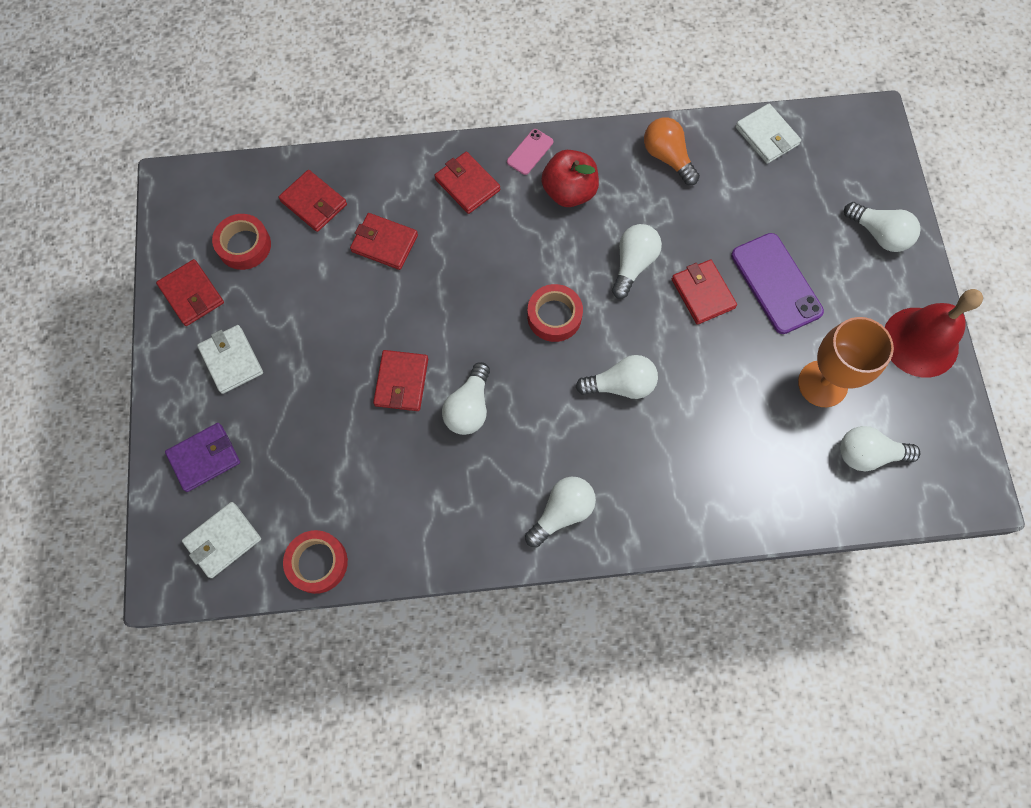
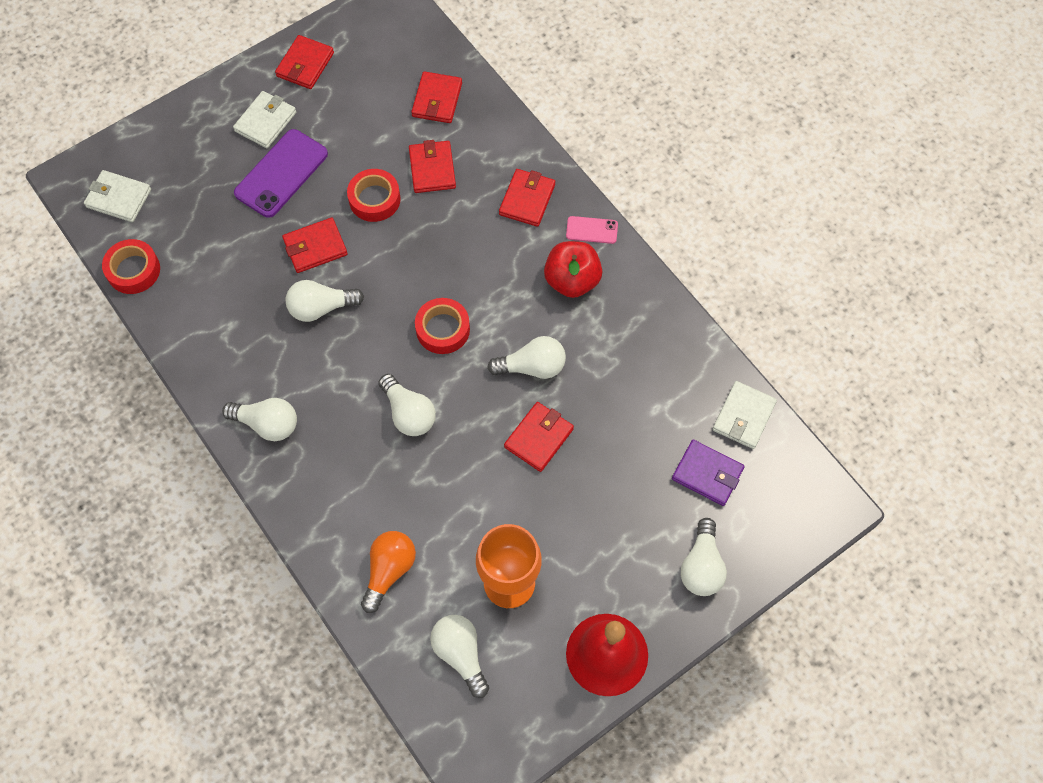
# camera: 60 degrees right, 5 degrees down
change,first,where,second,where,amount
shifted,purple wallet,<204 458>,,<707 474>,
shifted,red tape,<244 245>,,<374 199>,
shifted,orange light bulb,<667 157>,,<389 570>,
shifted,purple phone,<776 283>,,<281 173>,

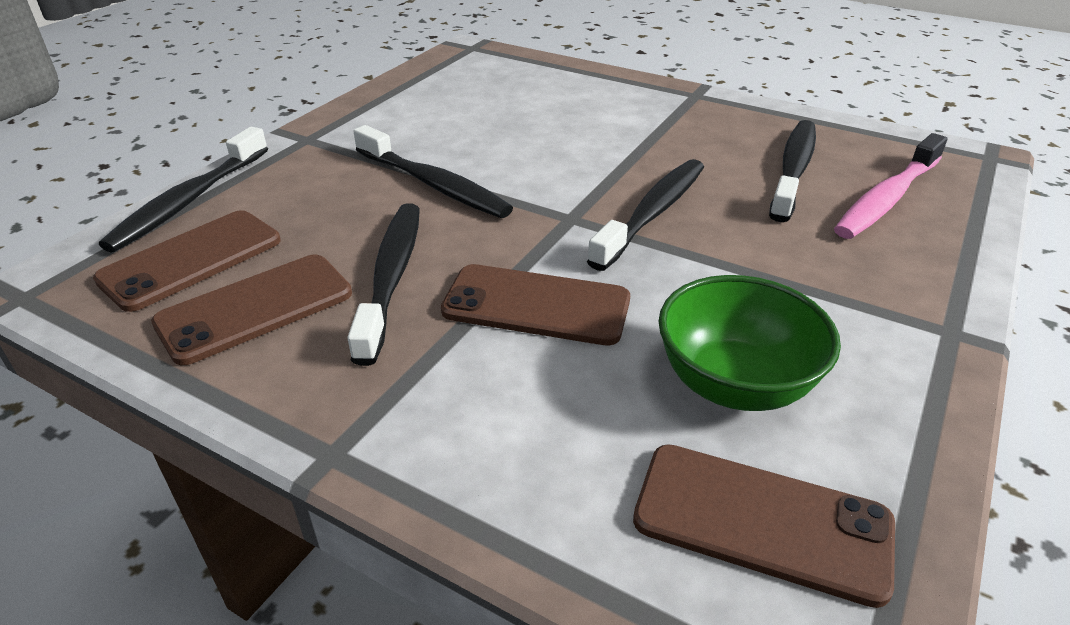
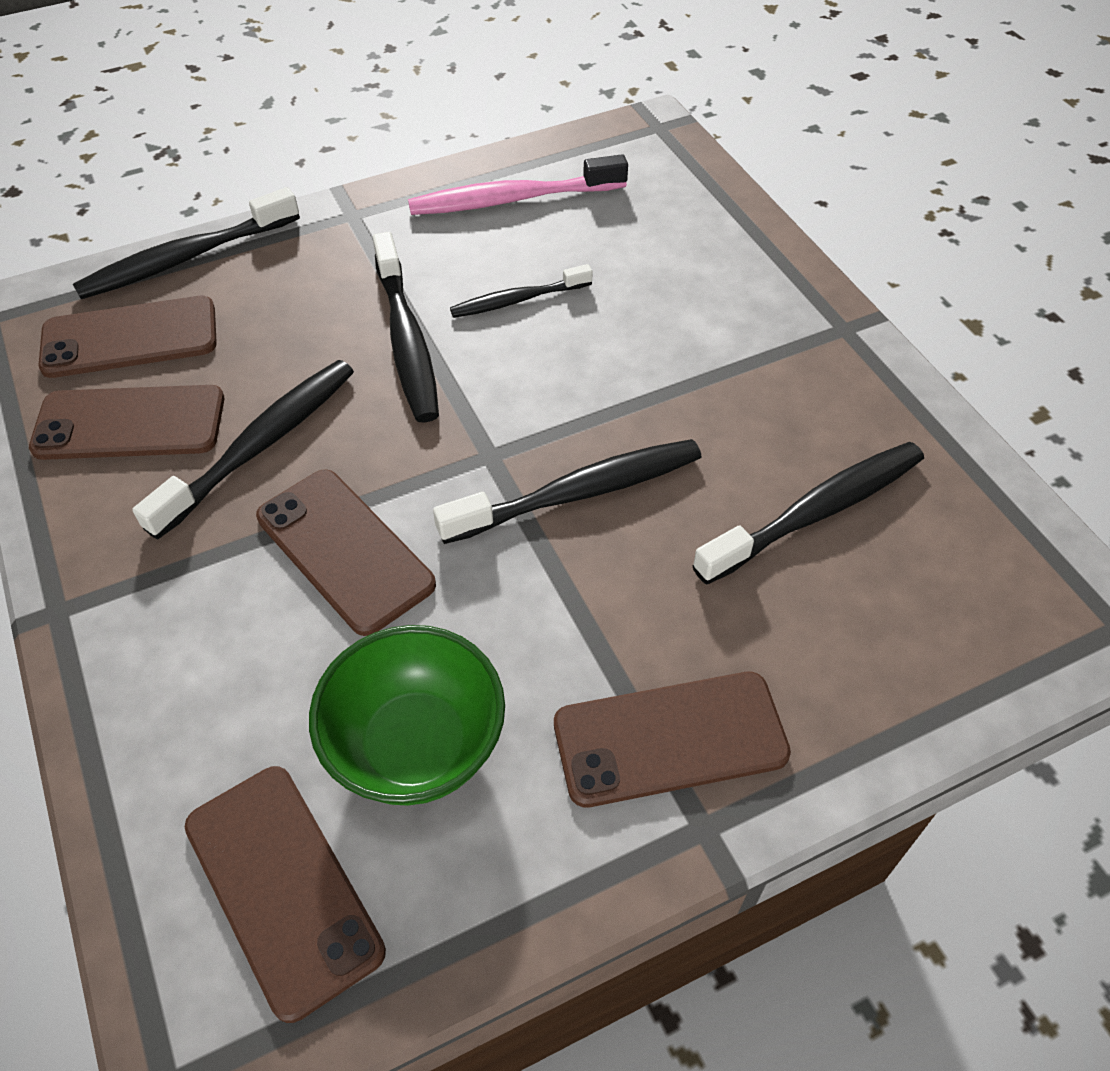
# camera: 35 degrees right, 15 degrees up
change,first,where,second,where,amount
new,,,black toothbrush,<518 300>,
new,,,brown phone,<670 739>,
shifted,pink toothbrush,<887 198>,,<512 199>,

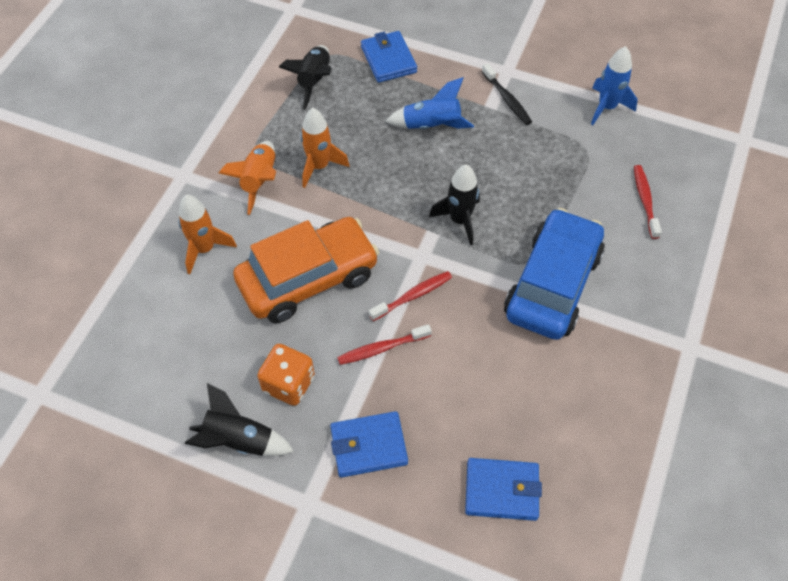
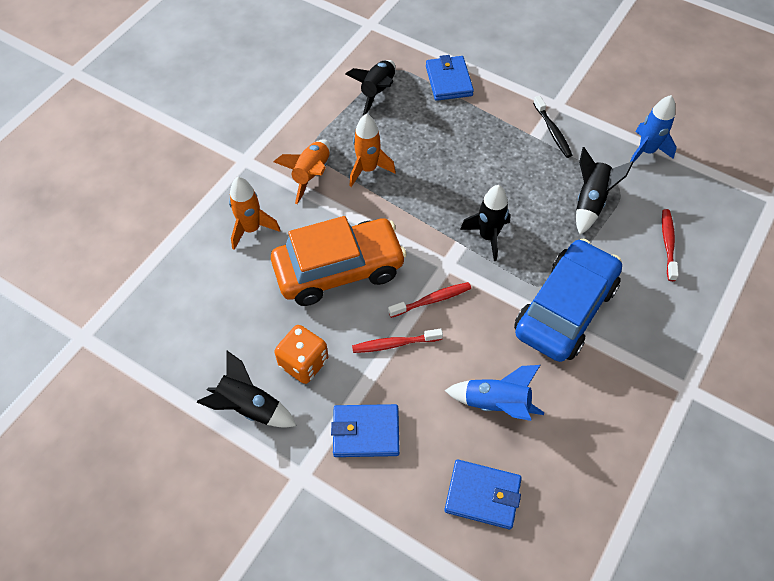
# camera: 10 degrees right, 0 degrees up
change,first,where,second,where,amount
new,,,black rocket,<590 202>,
shifted,blue rocket,<431 126>,,<496 404>,

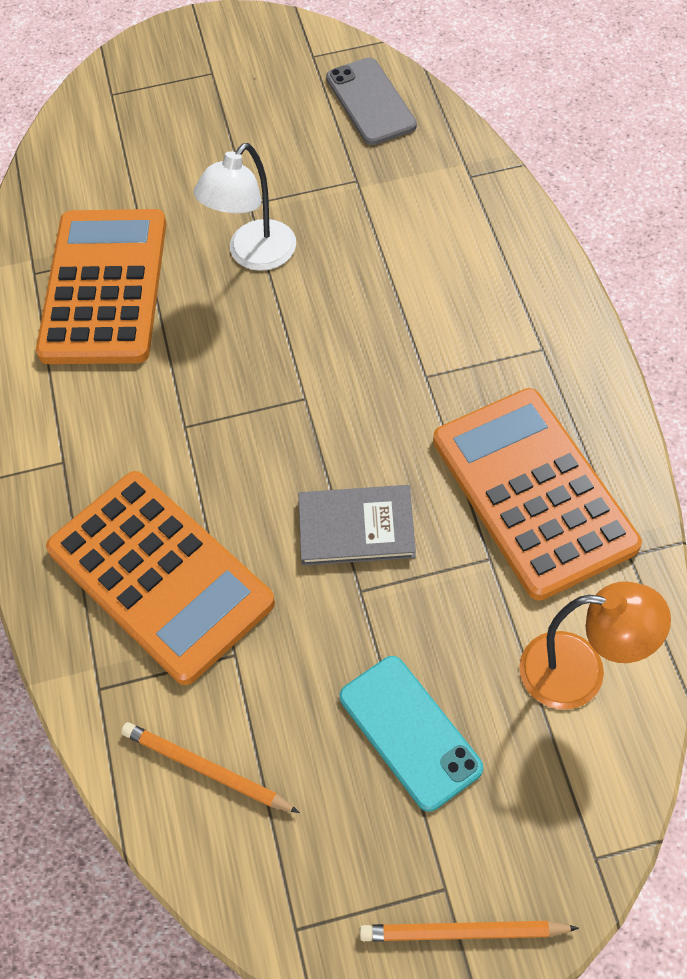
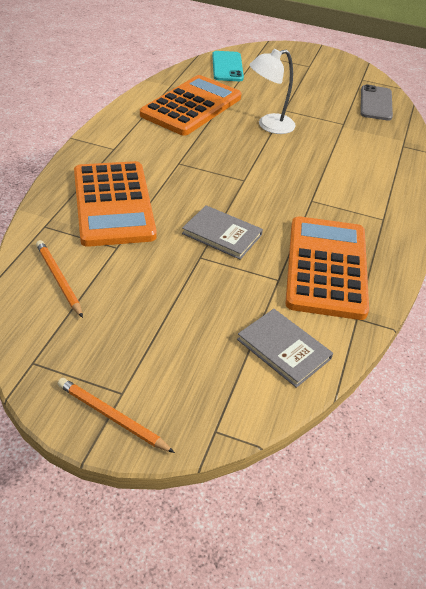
# camera: 25 degrees right, 15 degrees down
change,first,where,second,where,amount
shifted,turquoise phone,<410 732>,,<227 67>,
swapped,orange lamp,<580 672>,grey book,<284 349>,

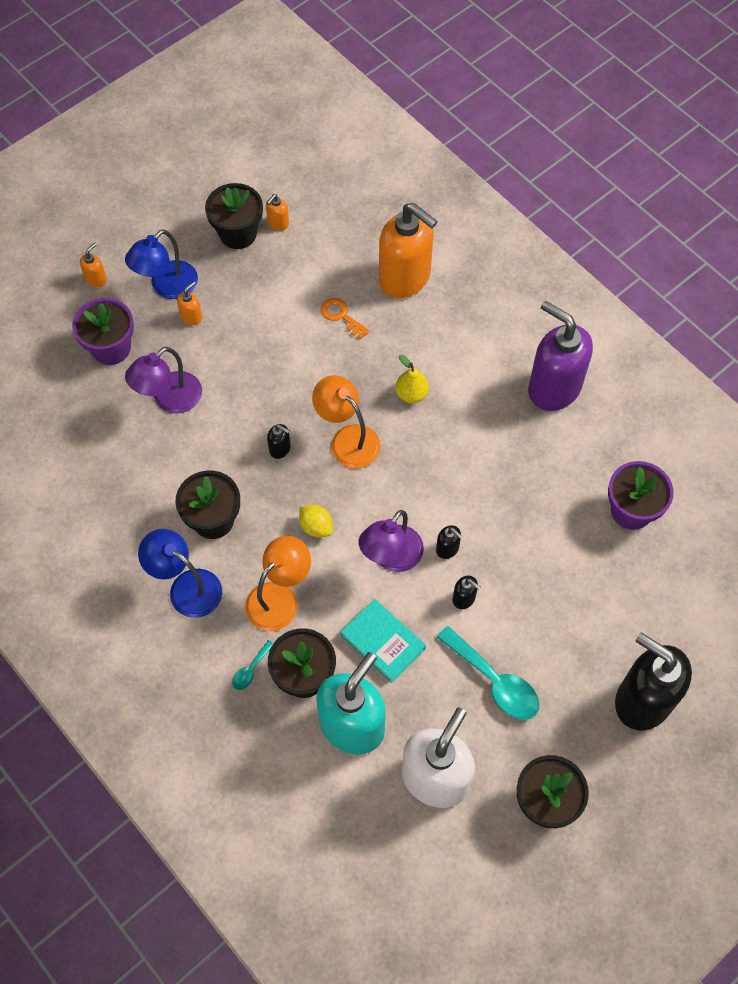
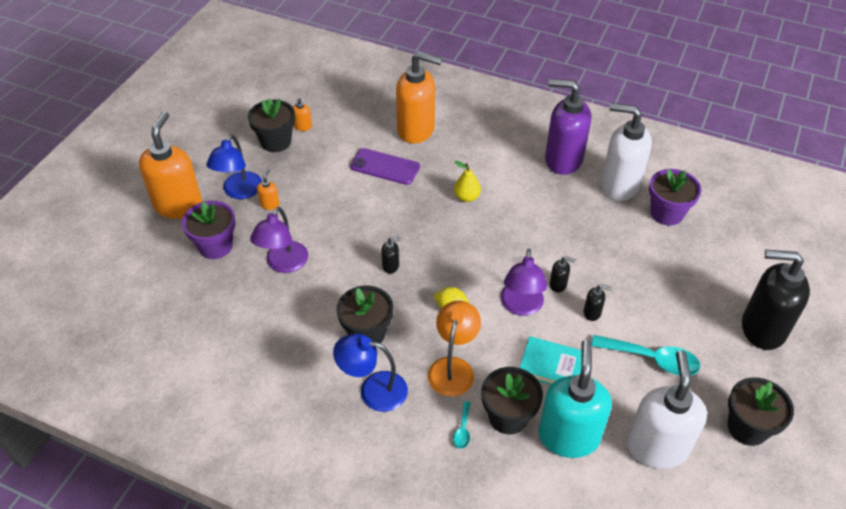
# camera: 25 degrees left, 15 degrees down
change,first,where,second,where,amount
gone,orange lamp,<347 439>,,,
new,,,white soap dispenser,<619 185>,
swapped,orange key,<341 316>,purple phone,<384 167>,
scaled,orange soap dispenser,<96 279>,,<178 205>,x2.49

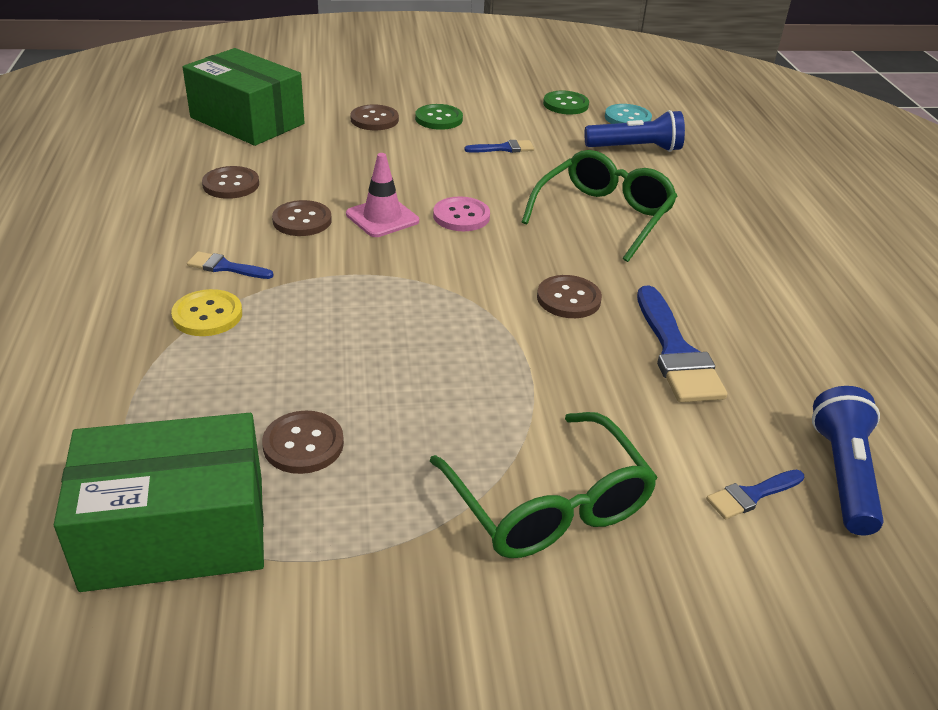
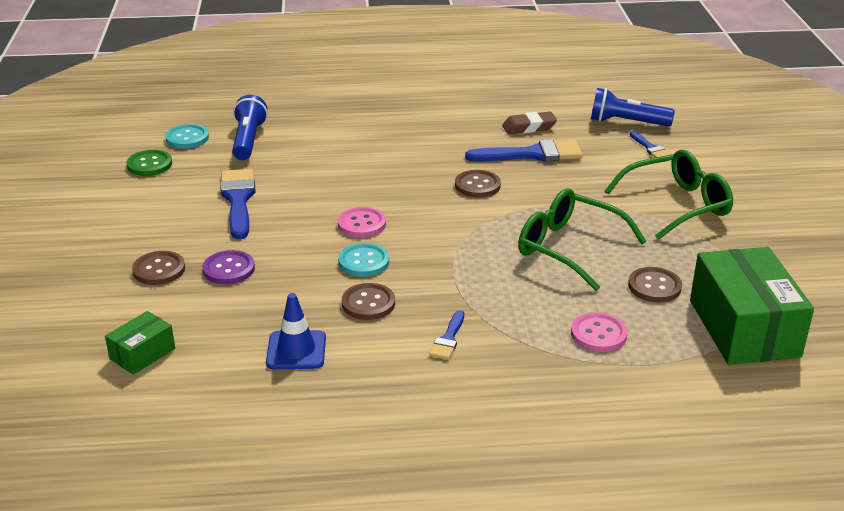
# camera: 85 degrees left, 5 degrees down
change,first,where,second,where,amount
gone,yellow button,<207 315>,,,
gone,green button,<439 119>,,,
new,,,purple button,<229 269>,
new,,,brown eraser,<529 127>,
new,,,pink button,<598 334>,
shifted,green glasses,<603 216>,,<570 248>,
swapped,brown button,<231 184>,blue traffic cone,<296 350>,
swapped,pink traffic cone,<382 218>,turquoise button,<363 262>,
scaled,green box,<247 121>,,<142 354>,x0.49
scaled,blue brush,<504 148>,,<238 200>,x1.91

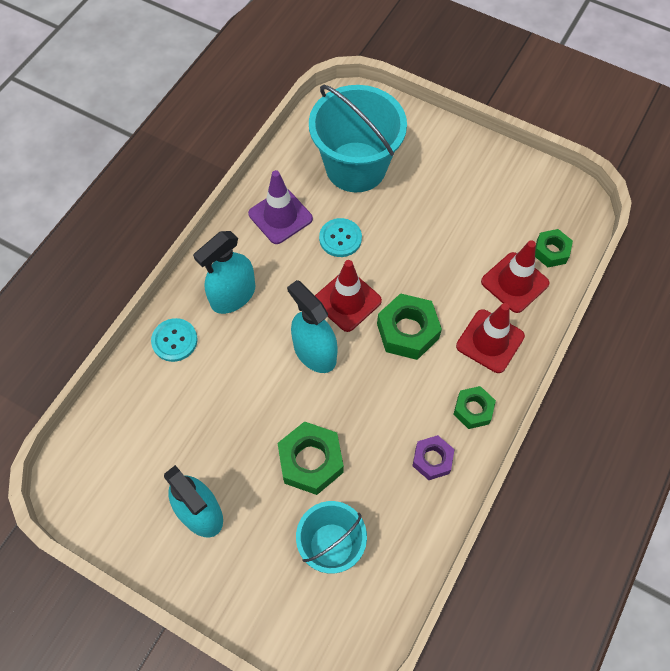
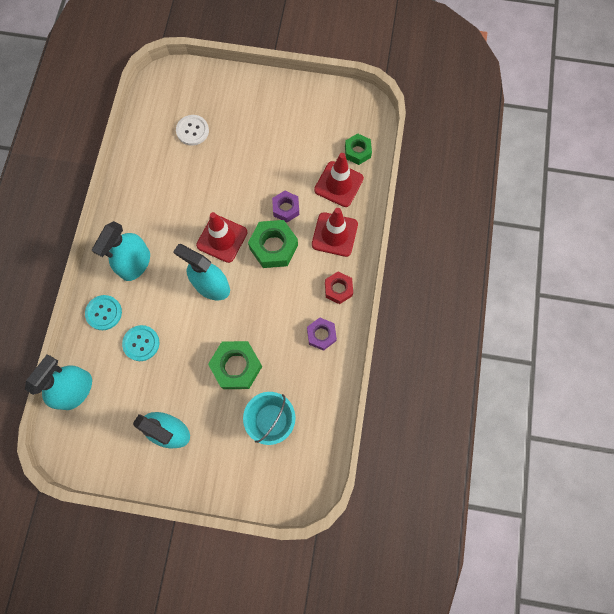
# camera: 20 degrees left, 10 degrees up
change,first,where,second,where,amount
gone,purple traffic cone,<280 216>,,,
new,,,turquoise spray bottle,<76 390>,
new,,,purple nut,<286 208>,
shifted,turquoise button,<340 238>,,<141 343>,
swapped,turquoise bucket,<356 167>,white button,<192 131>,
repainted,green nut,<473 410>,red nut,<338 289>,

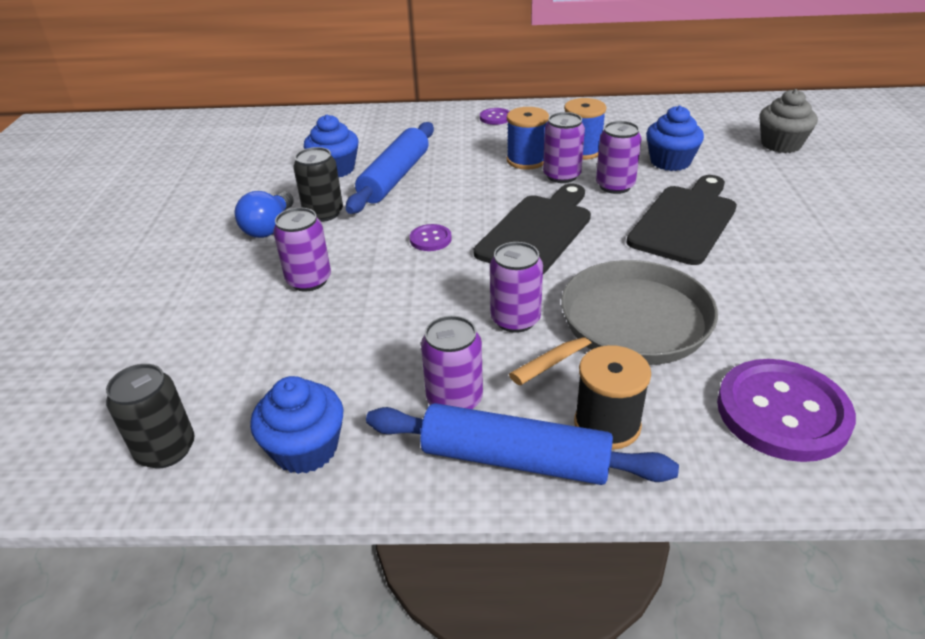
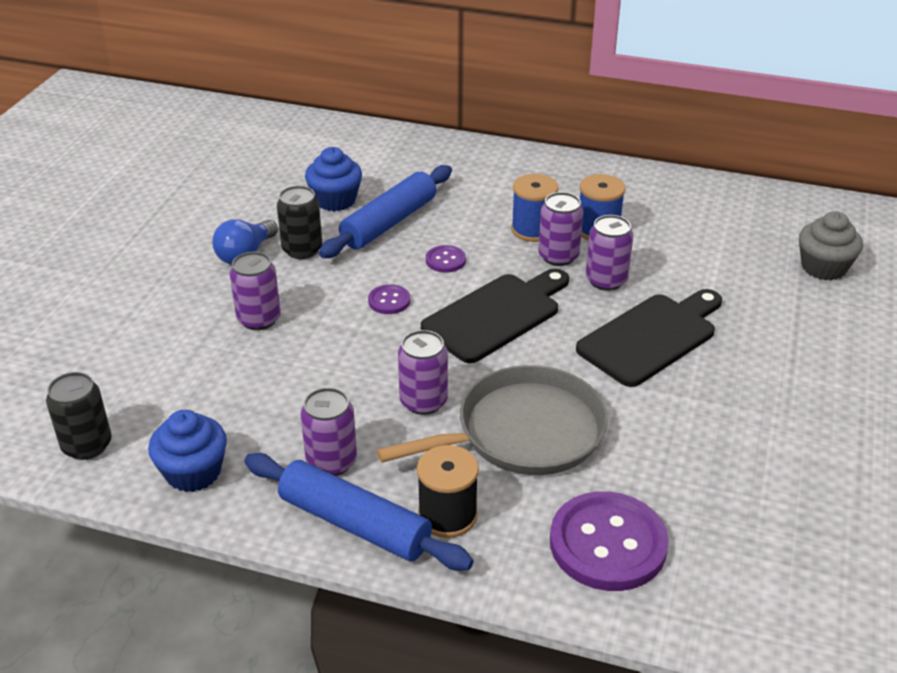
# camera: 15 degrees right, 0 degrees up
change,first,where,second,where,amount
gone,blue cupcake,<670 162>,,,
shifted,purple button,<495 118>,,<445 260>,

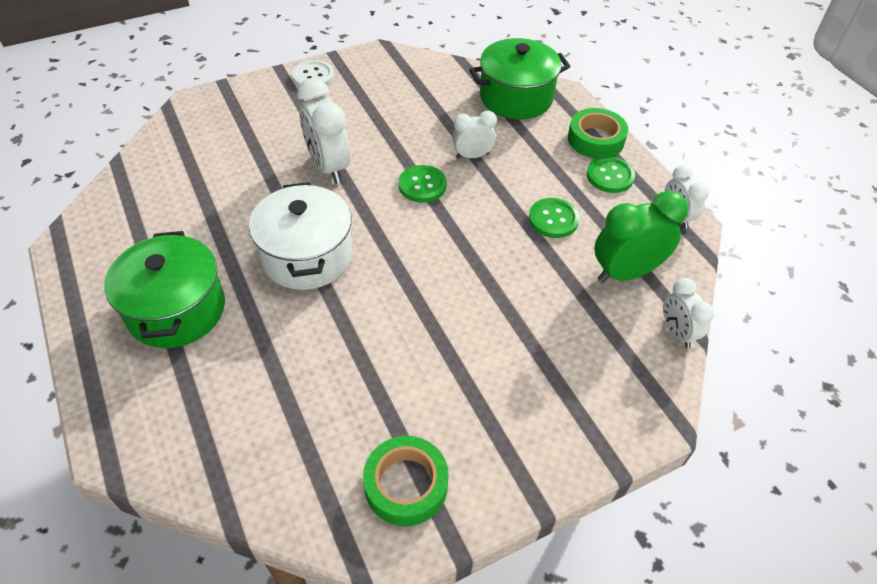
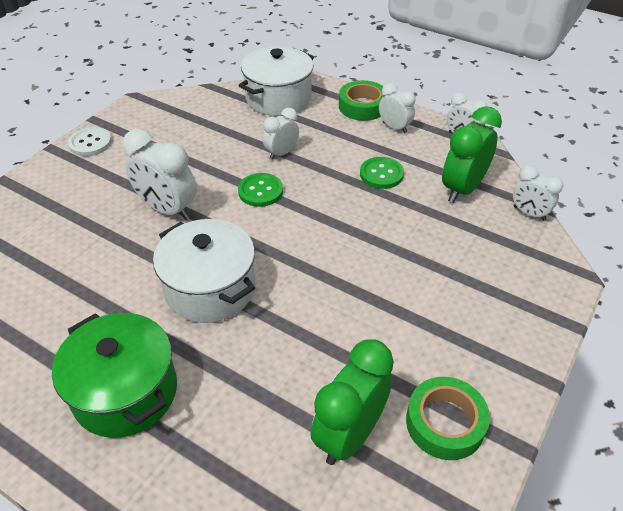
# camera: 30 degrees left, 5 degrees down
change,first,where,second,where,amount
new,,,green clock,<349 435>,
swapped,green button,<610 176>,white clock,<394 127>,
repainted,green pot,<516 97>,white pot,<278 98>,

